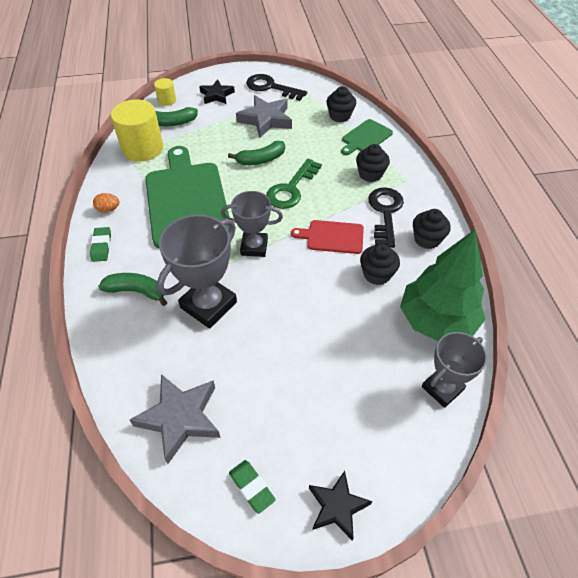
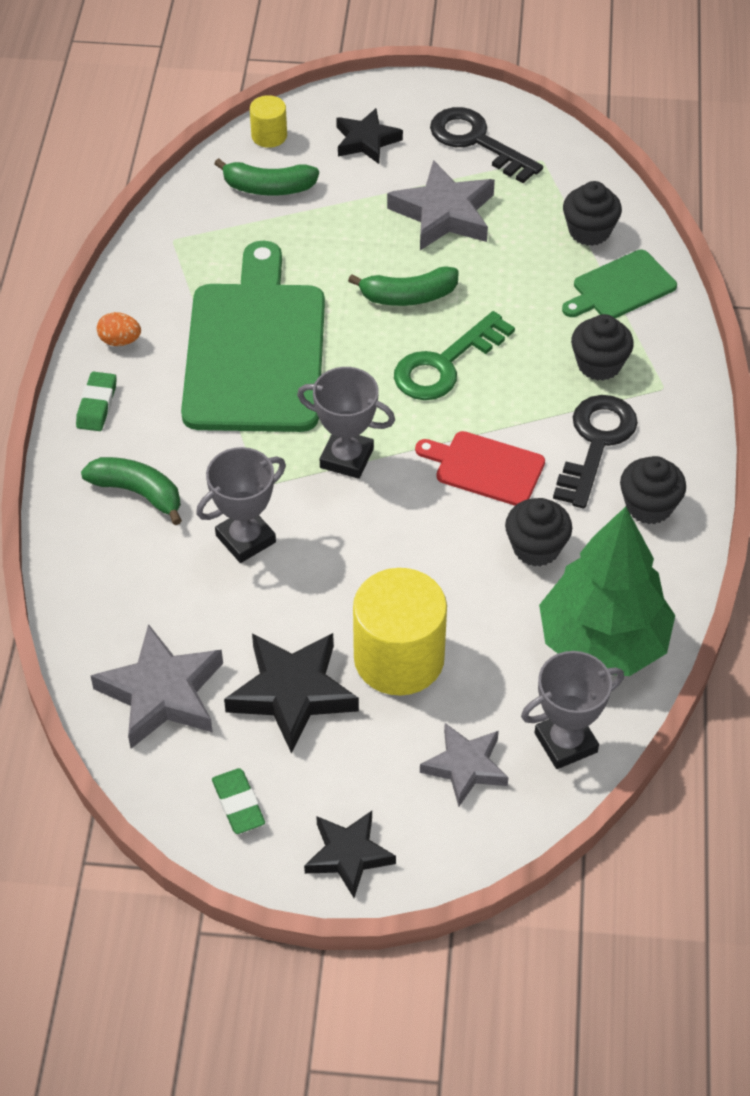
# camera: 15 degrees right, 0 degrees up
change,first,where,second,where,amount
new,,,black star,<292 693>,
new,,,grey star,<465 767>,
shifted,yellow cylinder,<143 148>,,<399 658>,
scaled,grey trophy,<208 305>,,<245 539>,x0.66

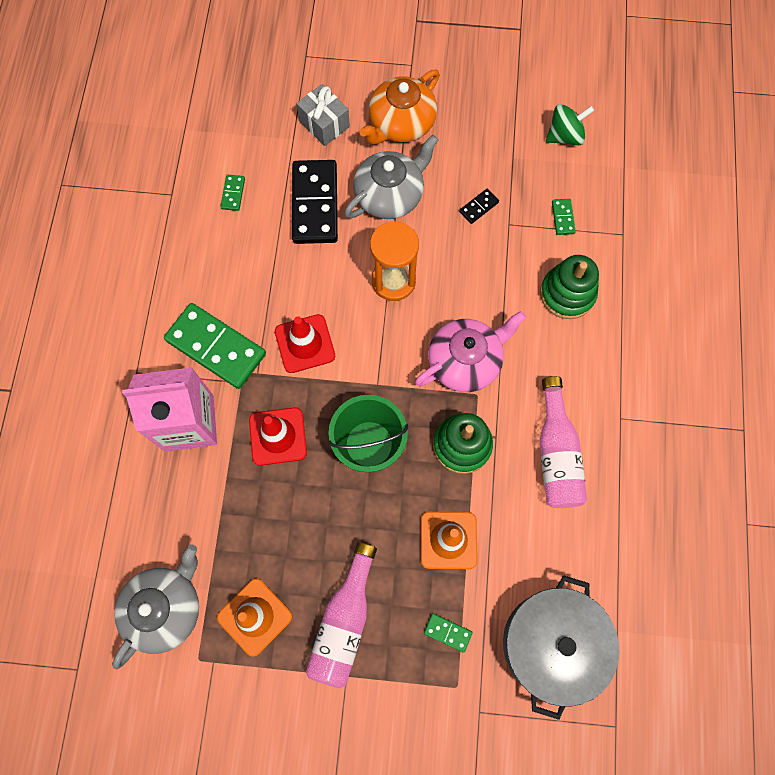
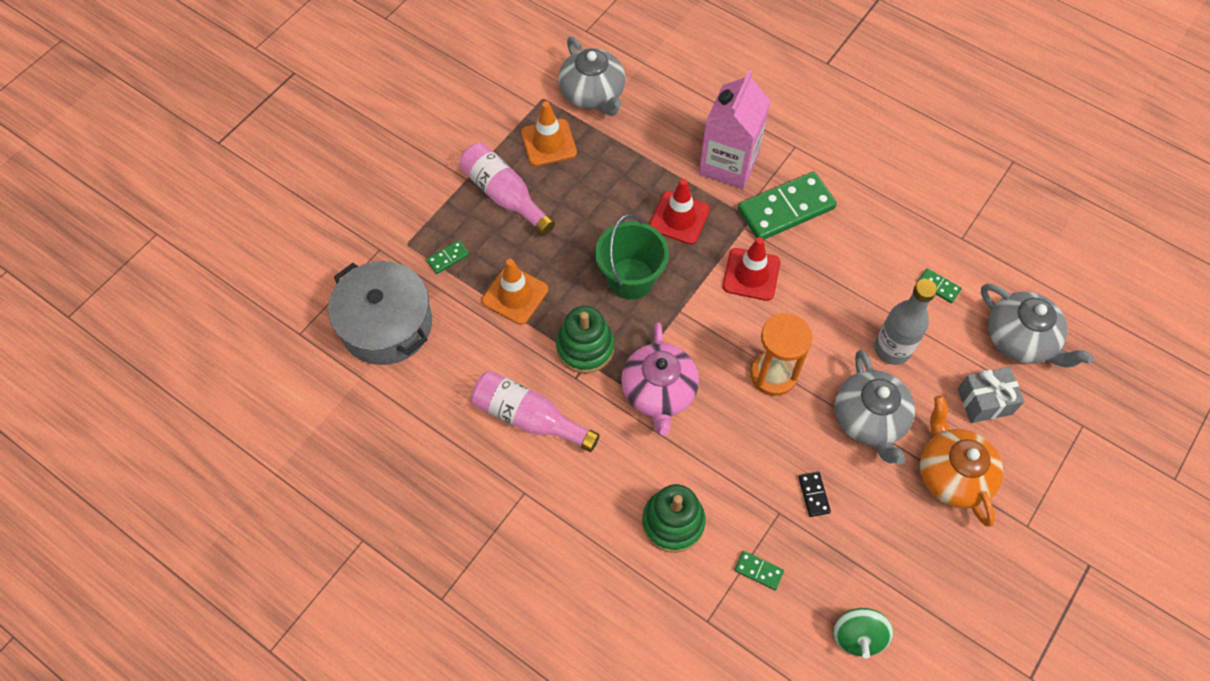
# camera: 120 degrees right, 10 degrees down
change,first,where,second,where,amount
new,,,grey teapot,<1021 339>,
swapped,black domino,<315 204>,grey bottle,<892 349>,

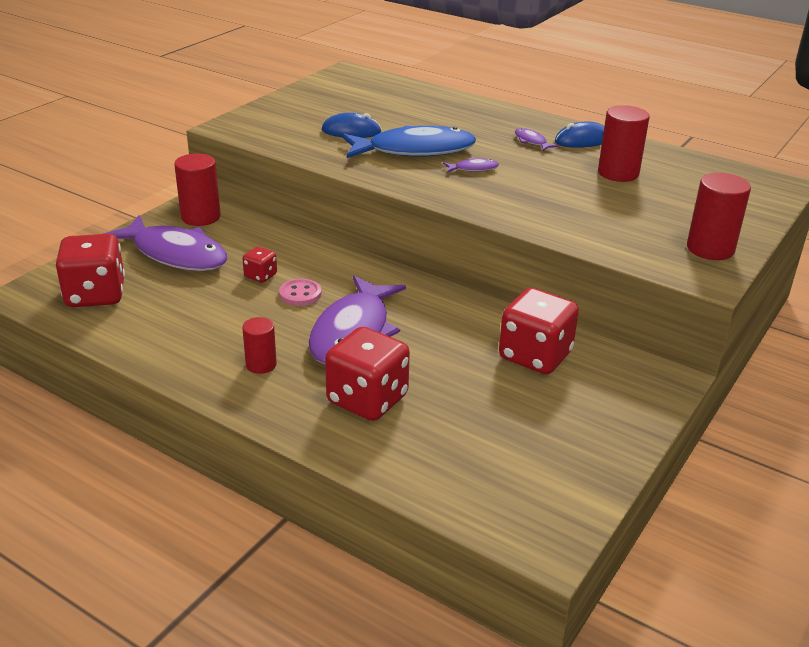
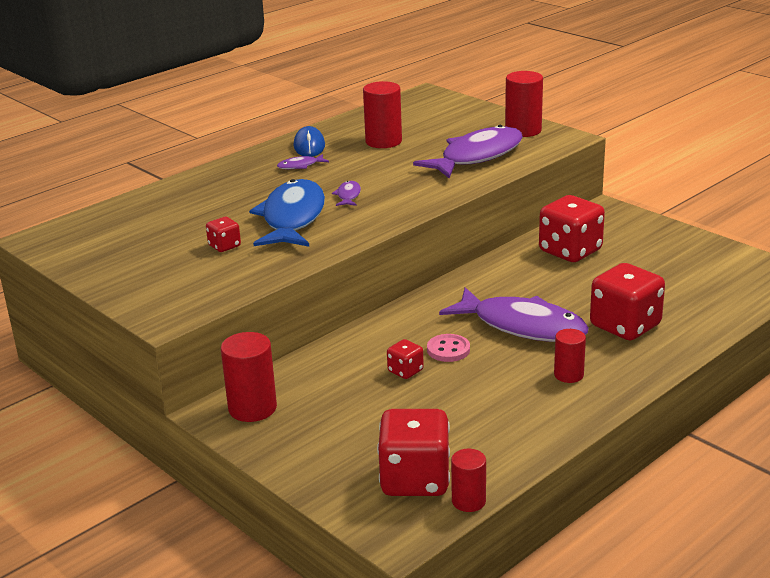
# camera: 75 degrees left, 5 degrees down
change,first,where,second,where,amount
new,,,red cylinder,<468 501>,
shifted,purple fish,<176 254>,,<477 156>,
swapped,blue mouse,<351 131>,red dice,<224 246>,

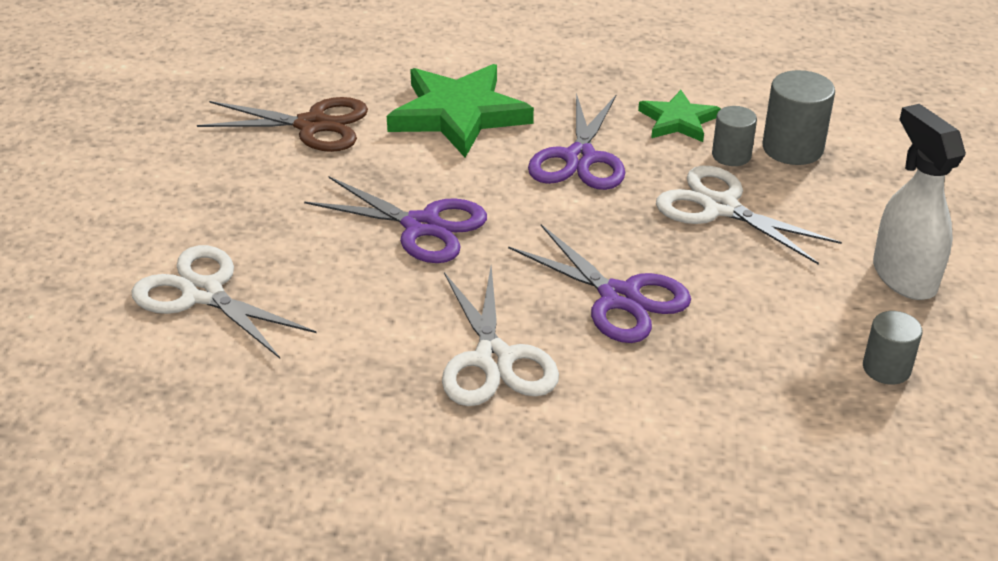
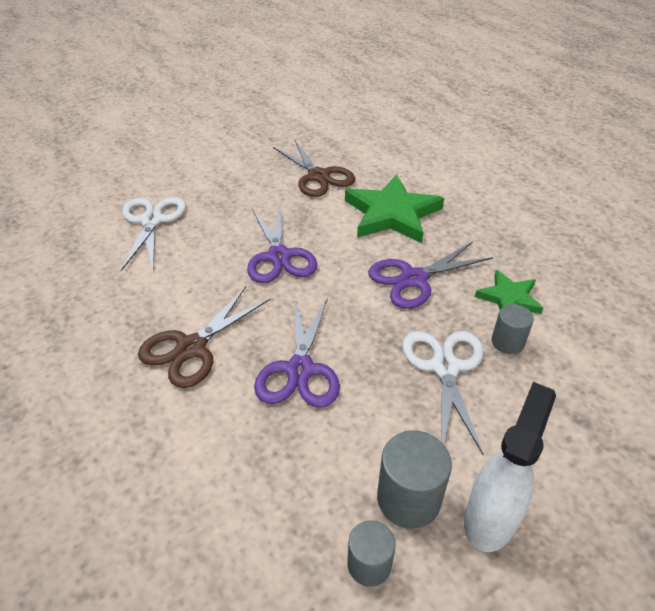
# camera: 50 degrees right, 5 degrees up
change,first,where,second,where,amount
shifted,grey cylinder,<792 148>,,<408 499>,
repainted,white scissors,<493 359>,brown scissors,<191 348>,

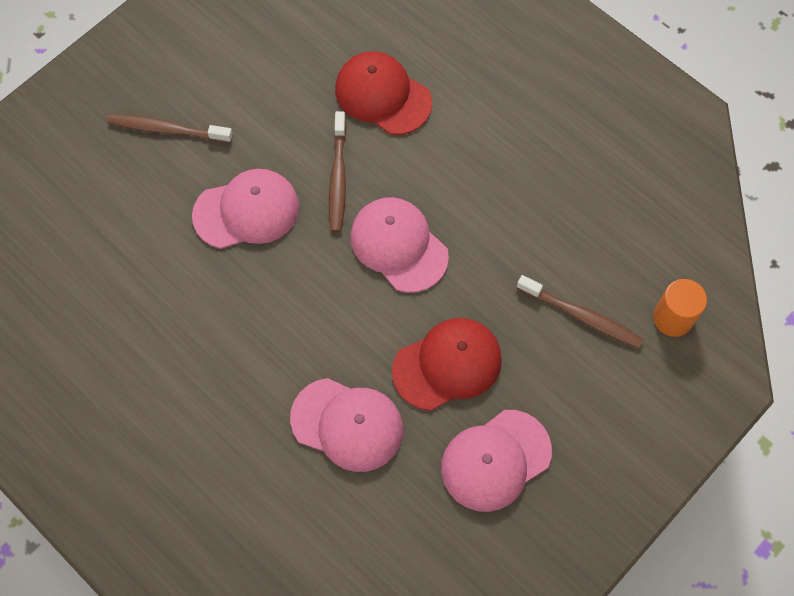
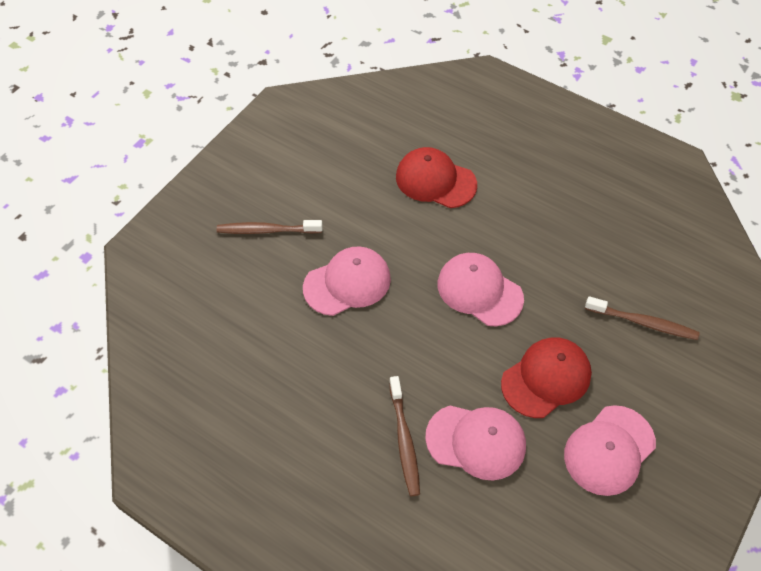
# camera: 10 degrees left, 10 degrees down
change,first,where,second,where,amount
gone,orange cylinder,<673 318>,,,
shifted,brown toothbrush,<338 178>,,<404 440>,

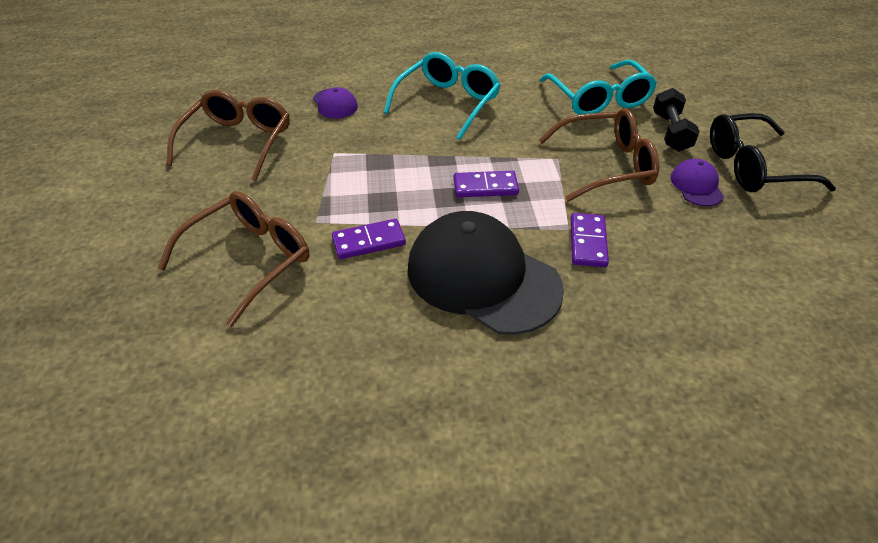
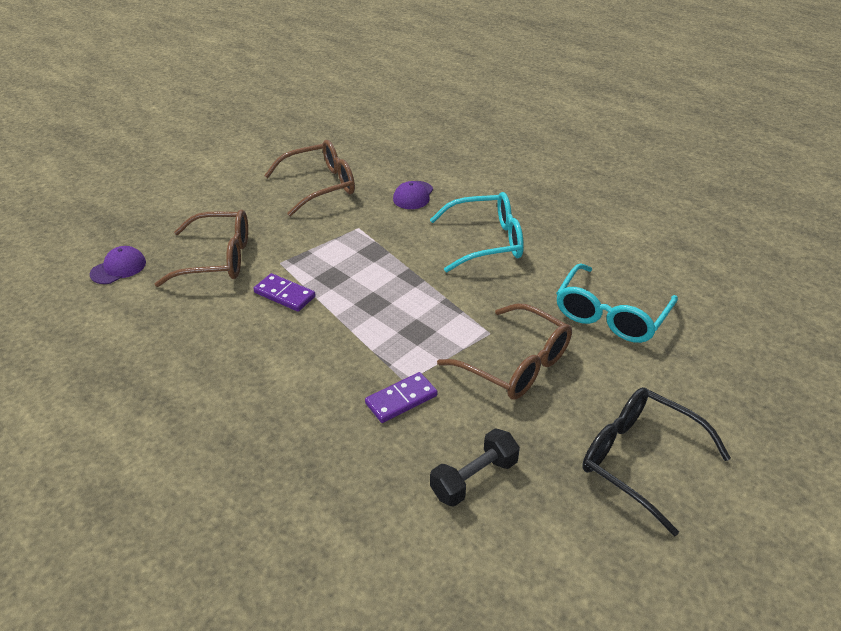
# camera: 50 degrees right, 5 degrees down
change,first,where,second,where,amount
gone,black cap,<482 277>,,,
gone,purple domino,<485 187>,,,
shifted,black dumbbell,<671 132>,,<474 478>,
shifted,purple cap,<696 185>,,<118 268>,

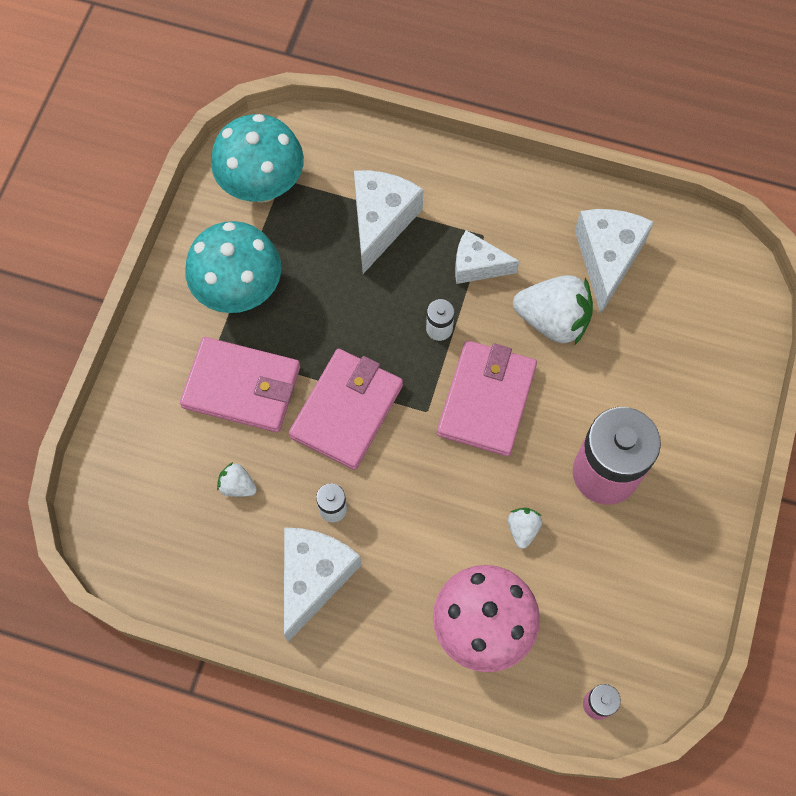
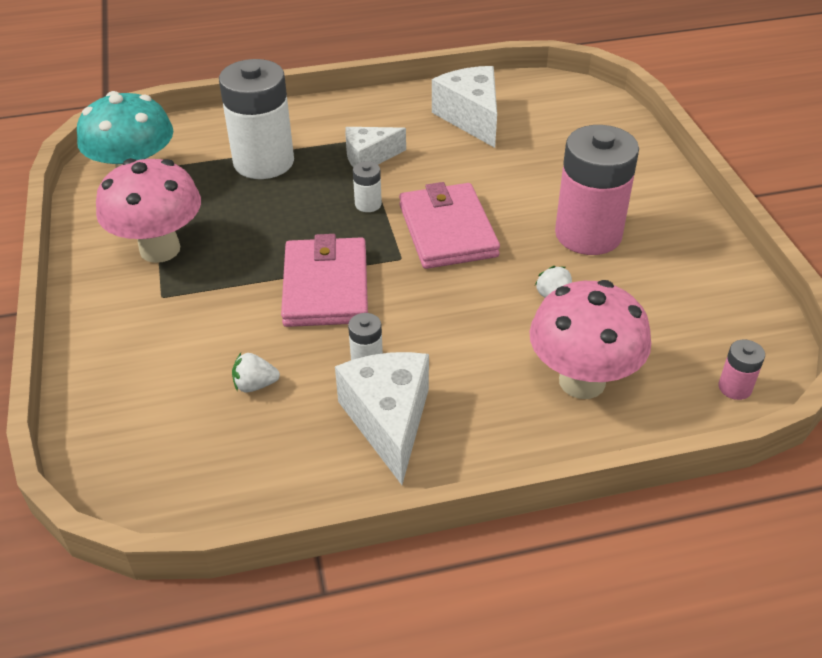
# camera: 30 degrees left, 25 degrees down
change,first,where,second,where,amount
gone,pink wallet,<242 387>,,,
gone,white strawberry,<553 320>,,,
swapped,white cheese,<381 222>,white battery,<263 162>,
repainted,turquoise mushroom,<239 291>,pink mushroom,<160 249>,

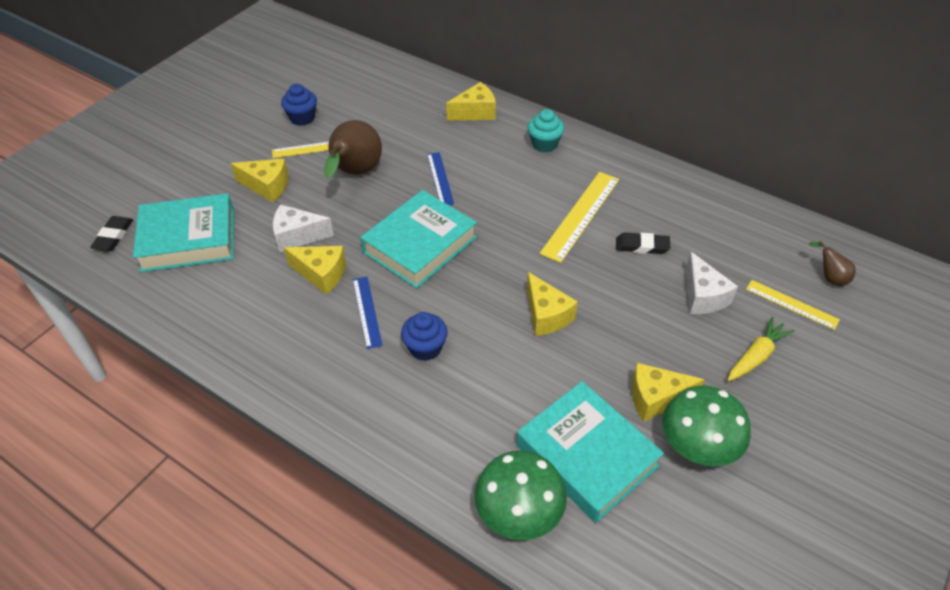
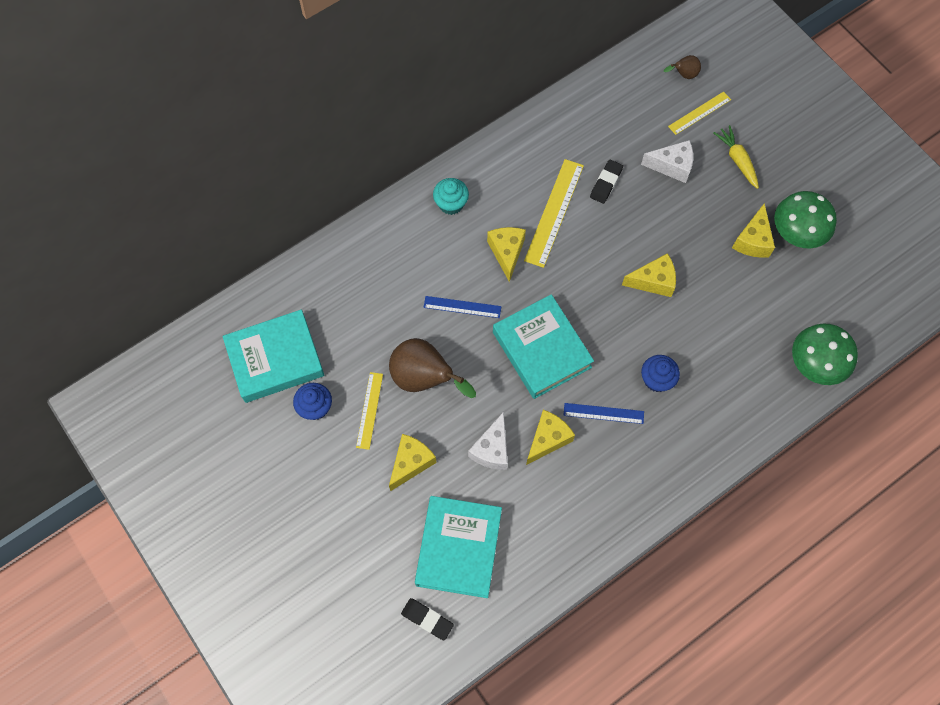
# camera: 70 degrees left, 20 degrees up
change,first,where,second,where,amount
shifted,yellow cheese,<475 112>,,<507 253>,
shifted,turquoise book,<586 456>,,<275 359>,
rotated,yellow ruler,<580 215>,,<554 212>,60 degrees clockwise

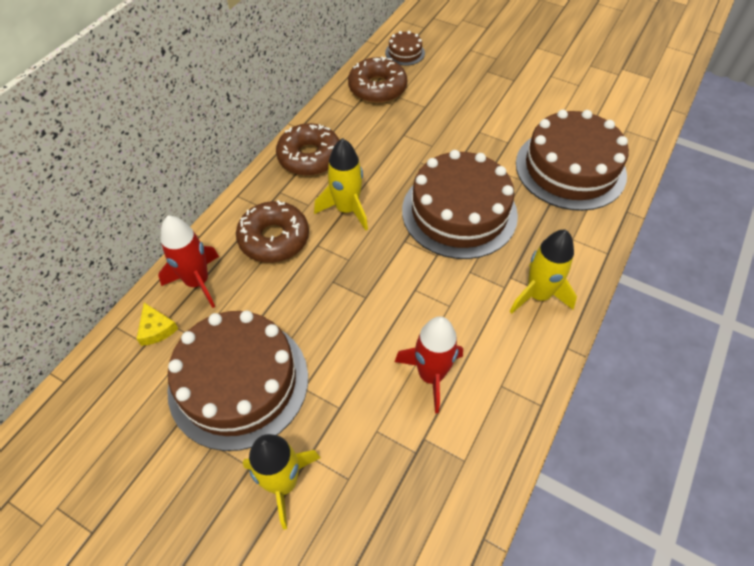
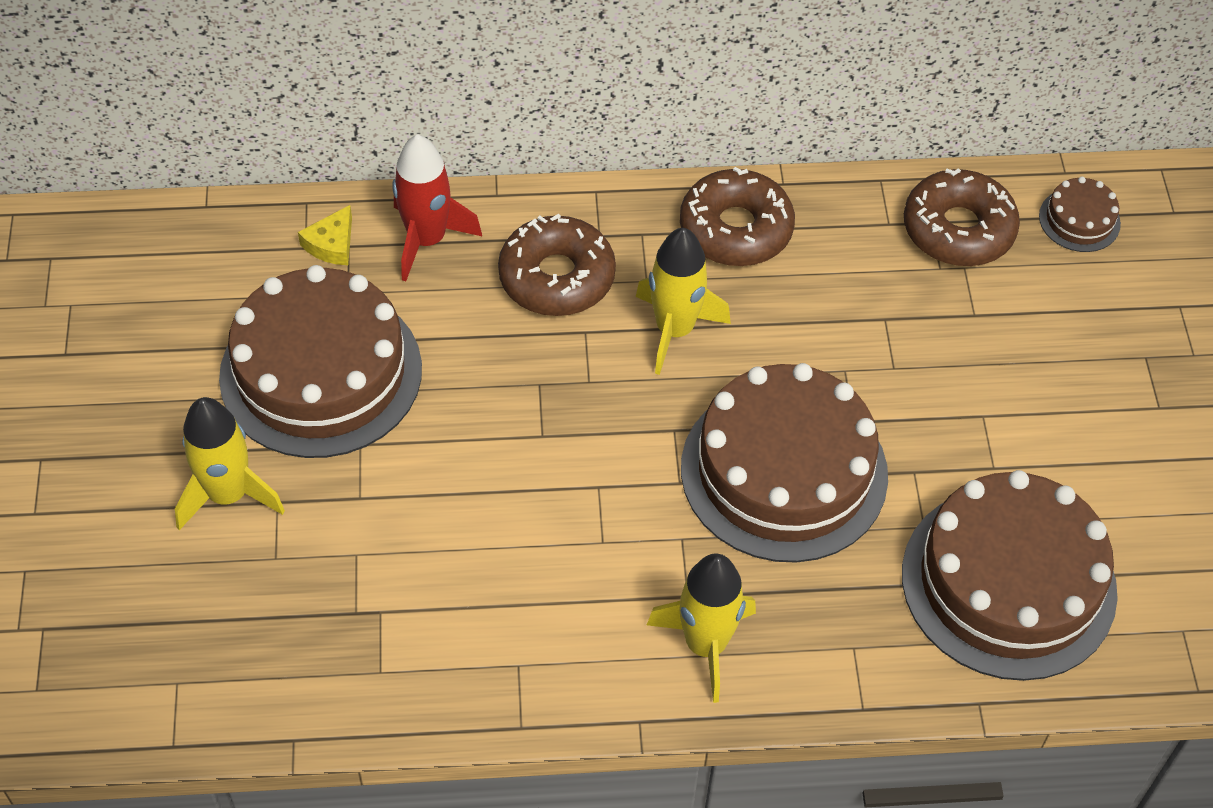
# camera: 55 degrees right, 0 degrees up
change,first,where,second,where,amount
gone,red rocket,<431 375>,,,

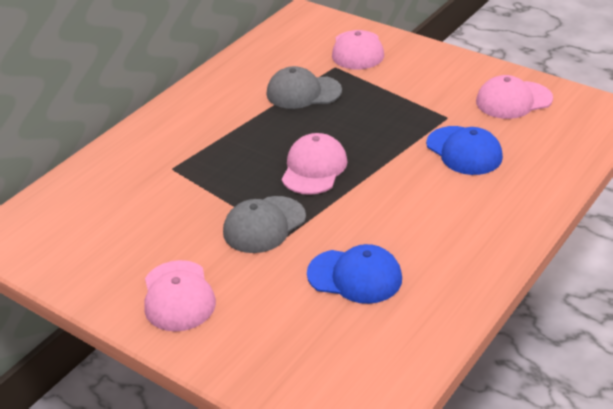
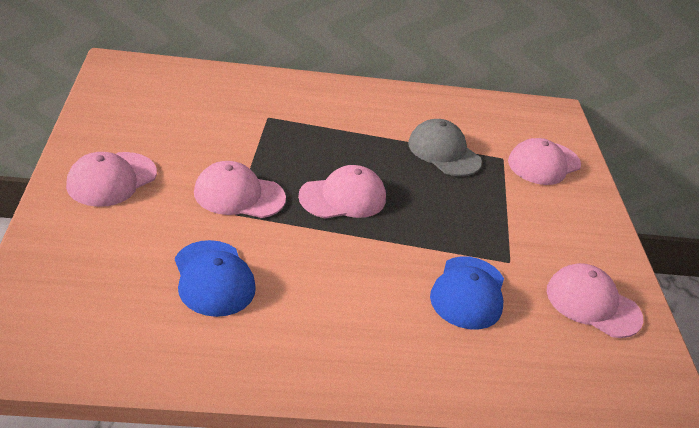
# camera: 45 degrees right, 0 degrees up
change,first,where,second,where,amount
repainted,grey cap,<264 225>,pink cap,<239 195>,

